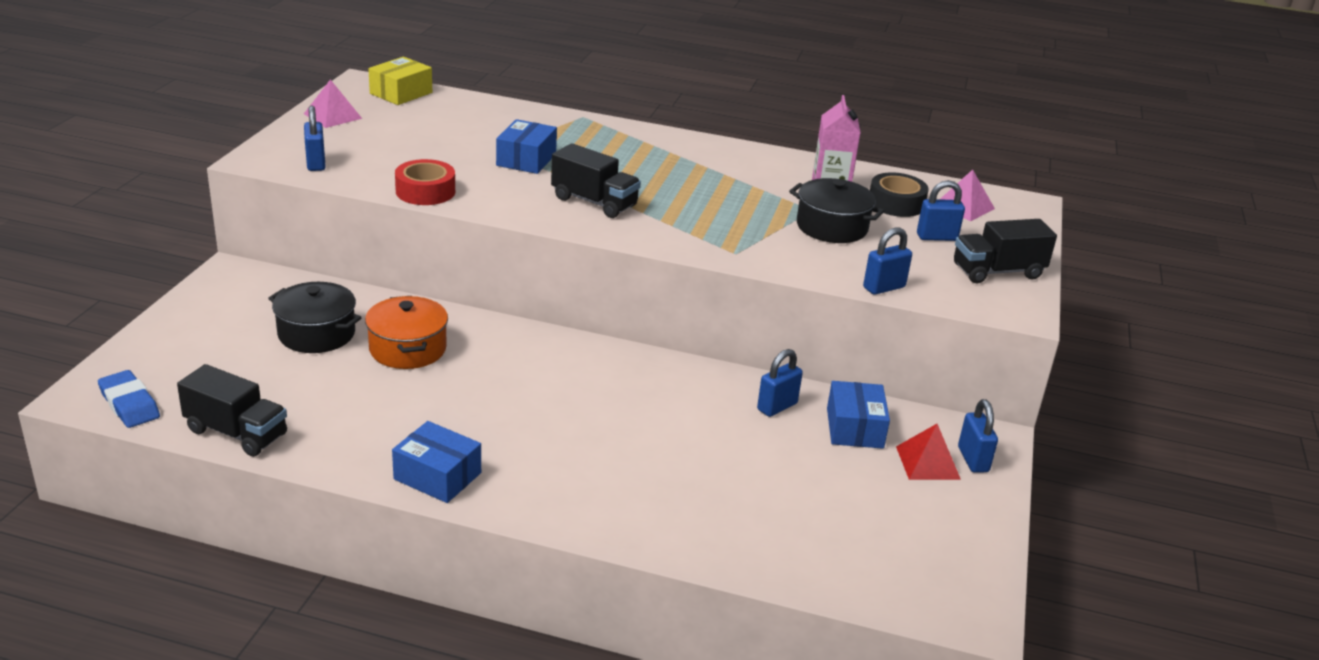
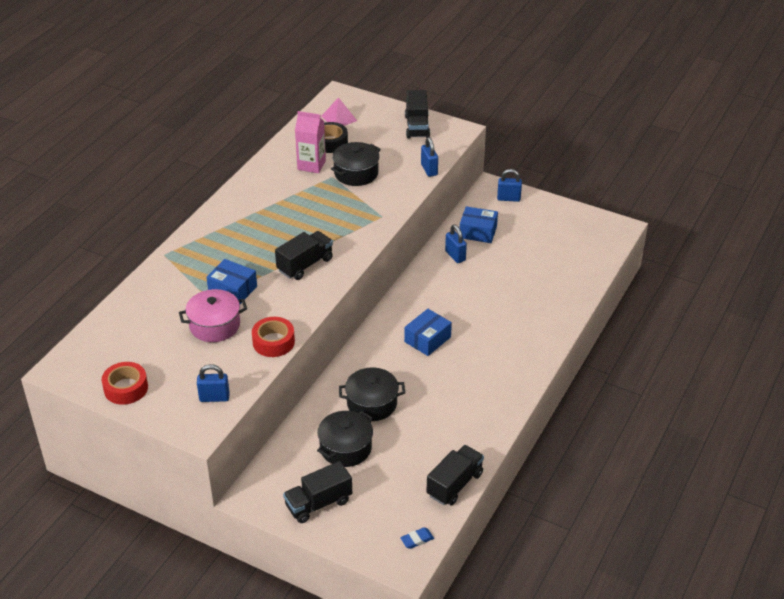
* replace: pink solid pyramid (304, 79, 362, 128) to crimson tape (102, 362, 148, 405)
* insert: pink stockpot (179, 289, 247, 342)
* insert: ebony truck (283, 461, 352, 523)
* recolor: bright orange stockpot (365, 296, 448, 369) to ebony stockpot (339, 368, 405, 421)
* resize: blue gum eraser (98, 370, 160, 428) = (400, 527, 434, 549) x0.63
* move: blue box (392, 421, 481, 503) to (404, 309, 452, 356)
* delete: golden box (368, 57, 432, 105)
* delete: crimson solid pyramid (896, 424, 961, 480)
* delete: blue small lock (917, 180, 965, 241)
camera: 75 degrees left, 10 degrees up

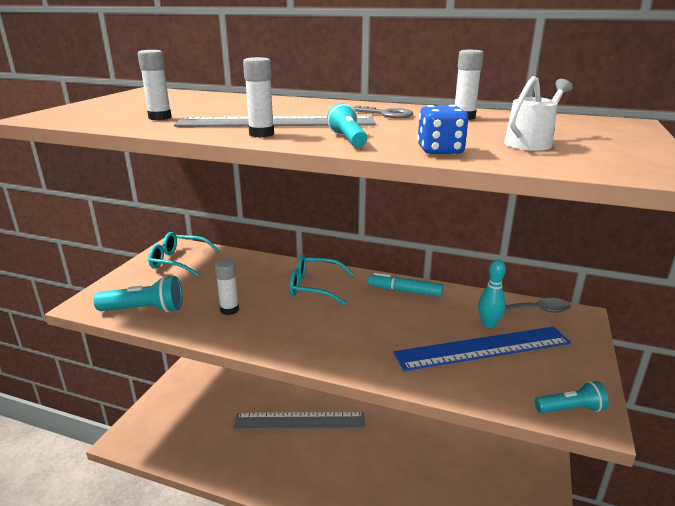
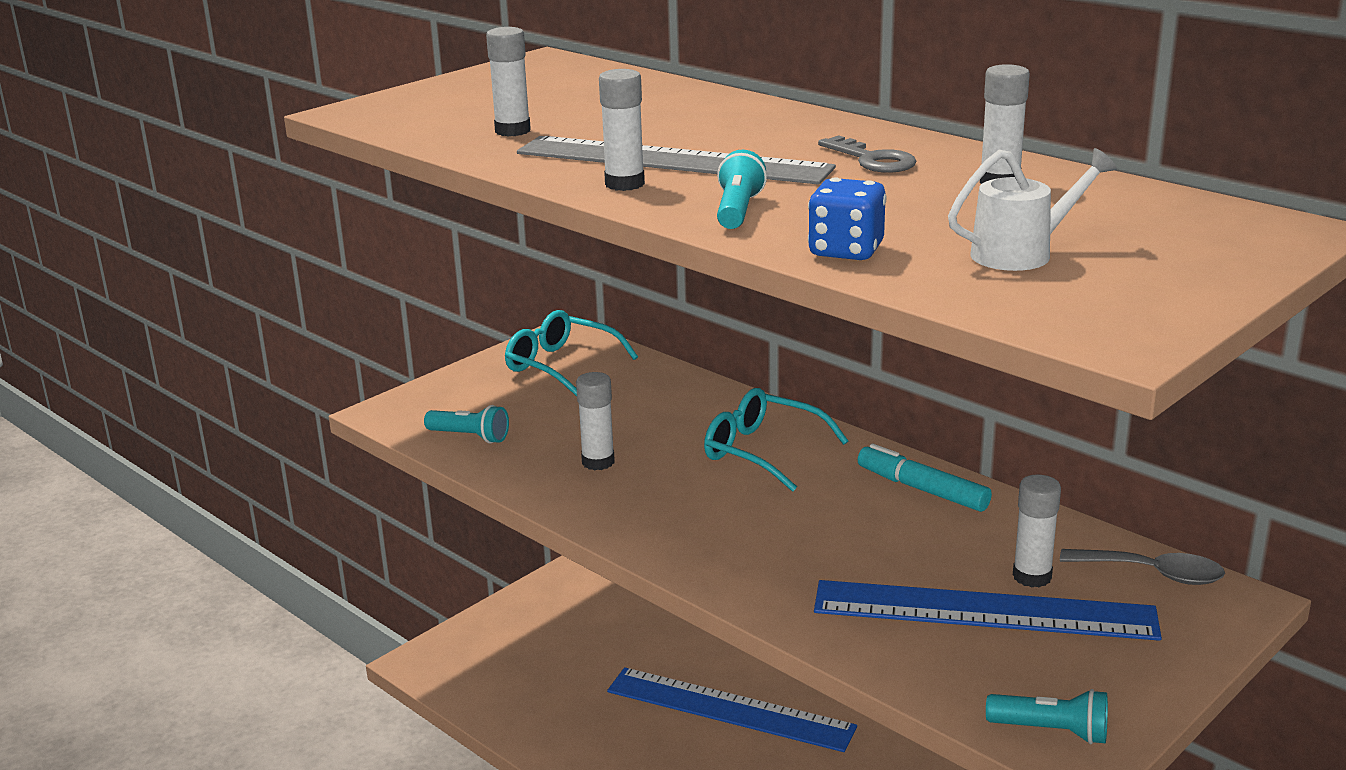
* resize: aqua torch (94, 276, 182, 312) = (424, 405, 509, 444) x0.62
* recolor: ash-grey ruler (233, 412, 365, 429) to blue ruler (607, 667, 857, 752)
* replace: aqua bowling pin (478, 260, 506, 328) to snow-white glue (1013, 475, 1061, 587)
camera: 25 degrees right, 0 degrees up

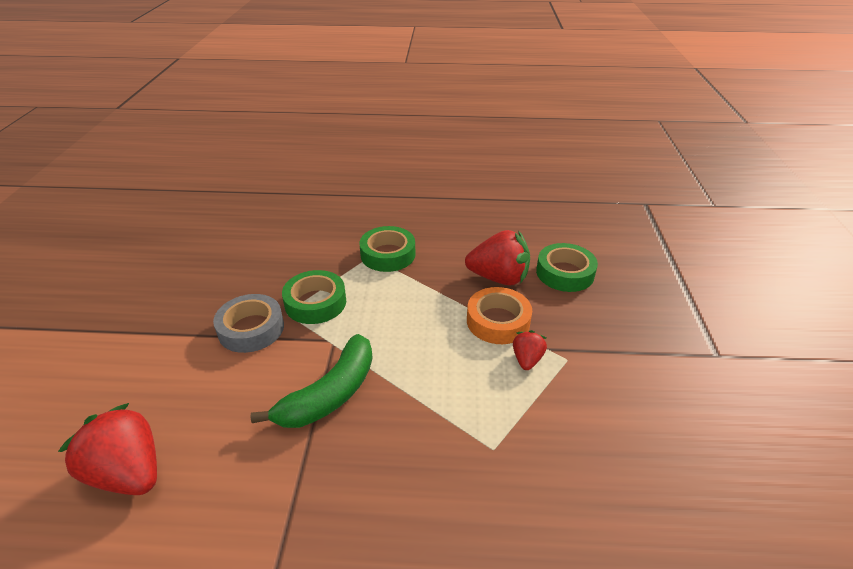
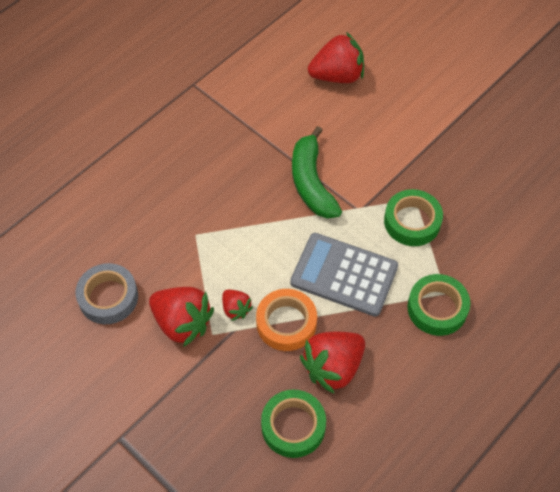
* move: ash-grey tape (213, 294, 284, 353) to (75, 263, 138, 324)
* insert: crimson toy strawberry (149, 287, 214, 347)
* insert: ash-grey adding machine (290, 233, 398, 316)
camera: 130 degrees right, 20 degrees up

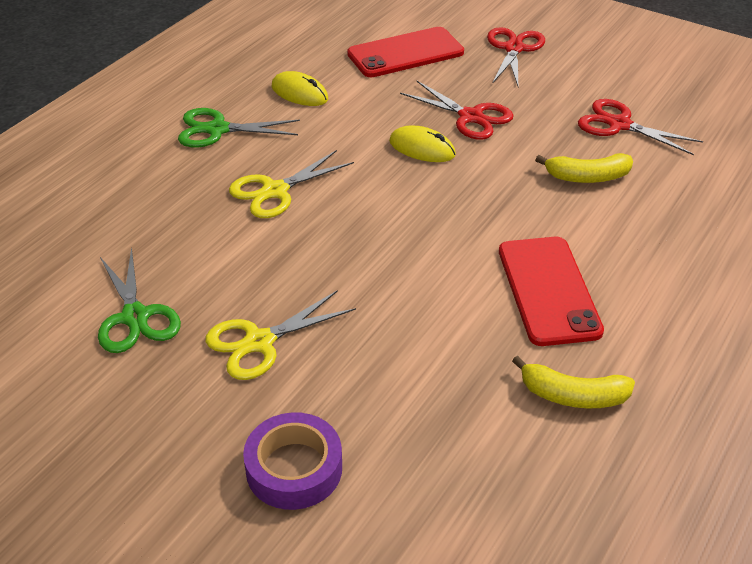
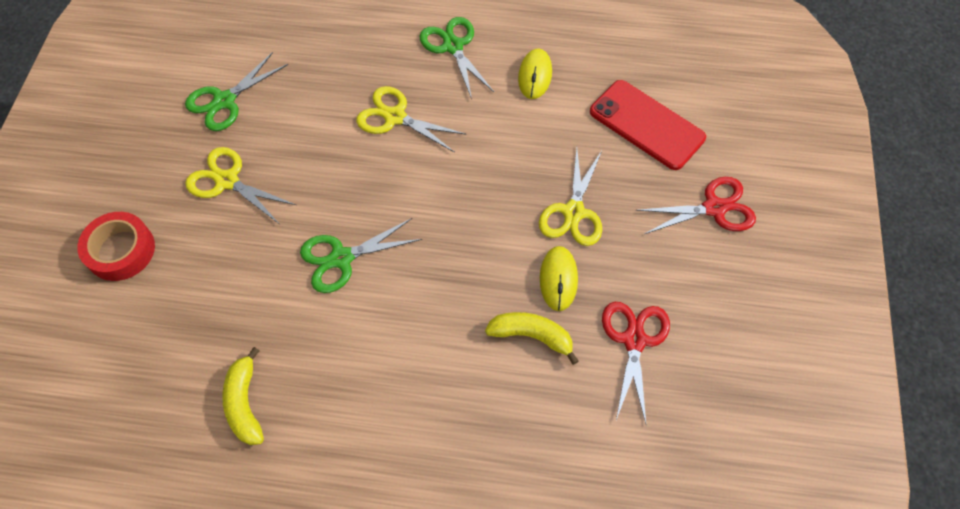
* recolor: purple tape (243, 412, 342, 510) to crimson tape (77, 212, 155, 281)
* insert: leaf-green shears (300, 218, 422, 293)
* rotate: golden banana (535, 153, 633, 183) = (485, 312, 579, 365) 135 degrees clockwise
* recolor: crimson shears (400, 81, 514, 140) to golden shears (539, 147, 602, 246)
* move: golden computer mouse (389, 125, 456, 162) to (540, 246, 578, 311)
* delete: crimson mobile phone (499, 237, 604, 346)
camera: 65 degrees right, 20 degrees up

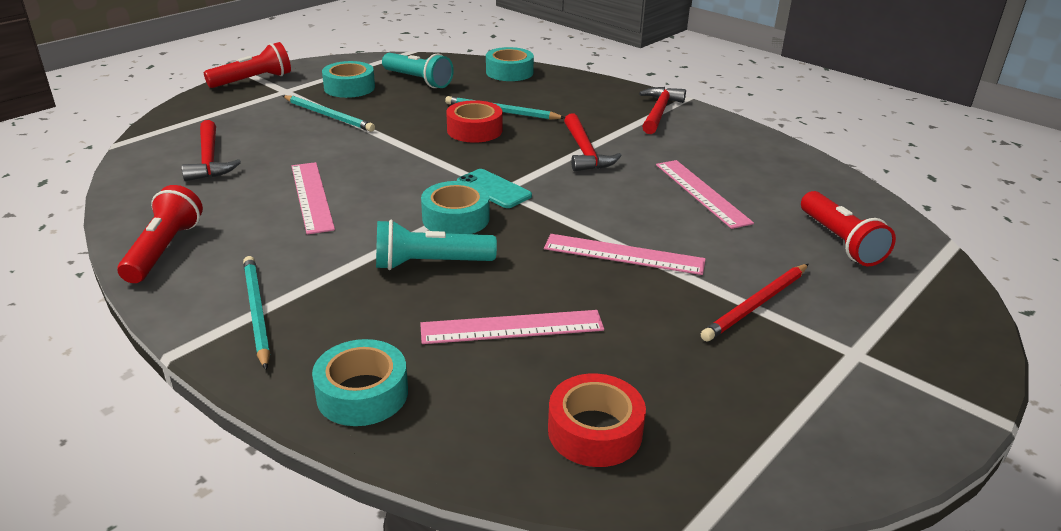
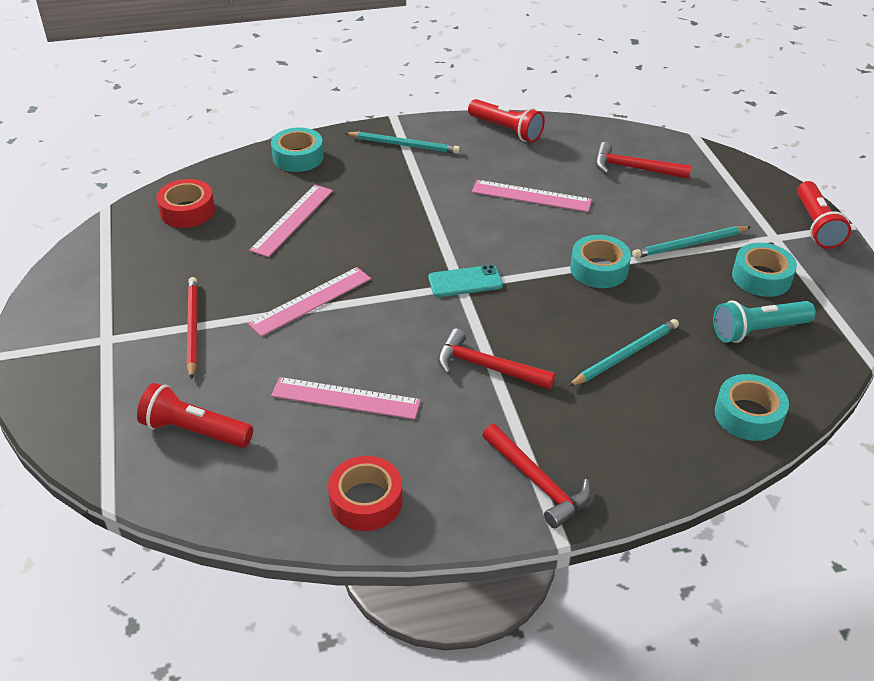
* move: crimson tape (446, 100, 503, 143) to (328, 456, 402, 531)
* move: aqua tape (421, 181, 489, 234) to (570, 235, 631, 288)
* delete: aqua torch (376, 220, 497, 270)
camera: 125 degrees right, 10 degrees up

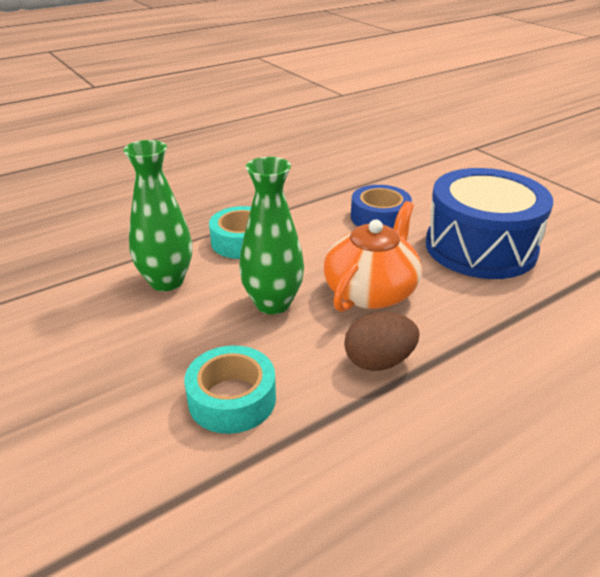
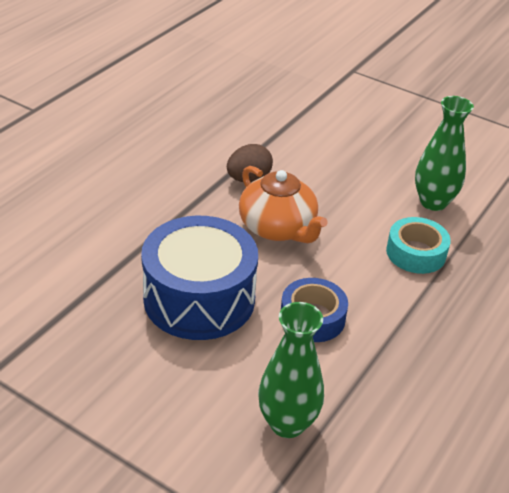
* rotate: bright orange teapot (324, 201, 422, 312) = (239, 166, 328, 243) 45 degrees counterclockwise
* move: leaf-green vase (239, 157, 304, 314) to (258, 302, 324, 438)
* delete: aqua tape (184, 345, 276, 434)
camera: 155 degrees right, 5 degrees up

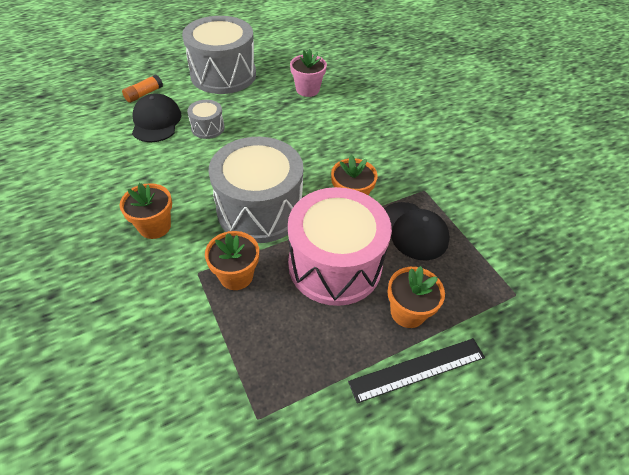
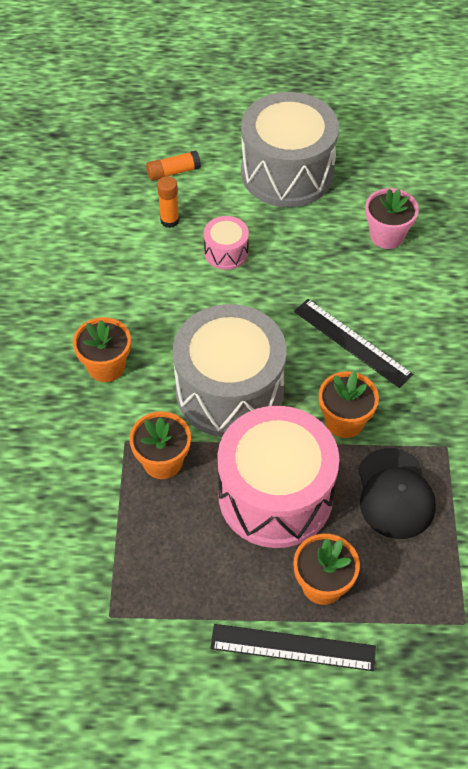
* replace: ebony cap (132, 93, 181, 142) to bright orange glue (157, 176, 179, 228)
* recolor: ash-grey drum (187, 100, 225, 139) to pink drum (204, 216, 249, 270)
* insert: ebony ruler (294, 299, 413, 388)
camera: 30 degrees right, 5 degrees up

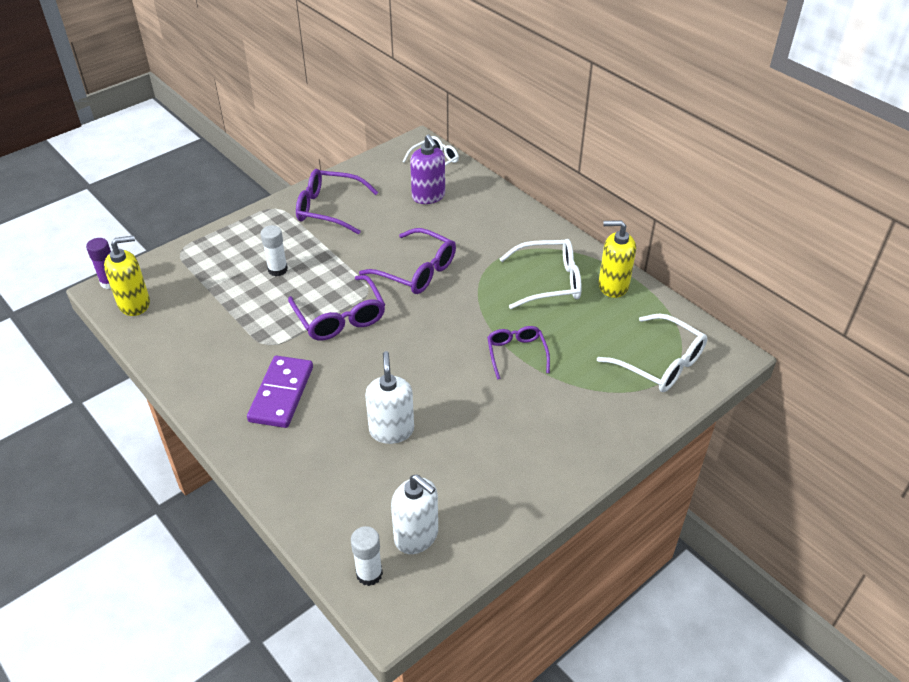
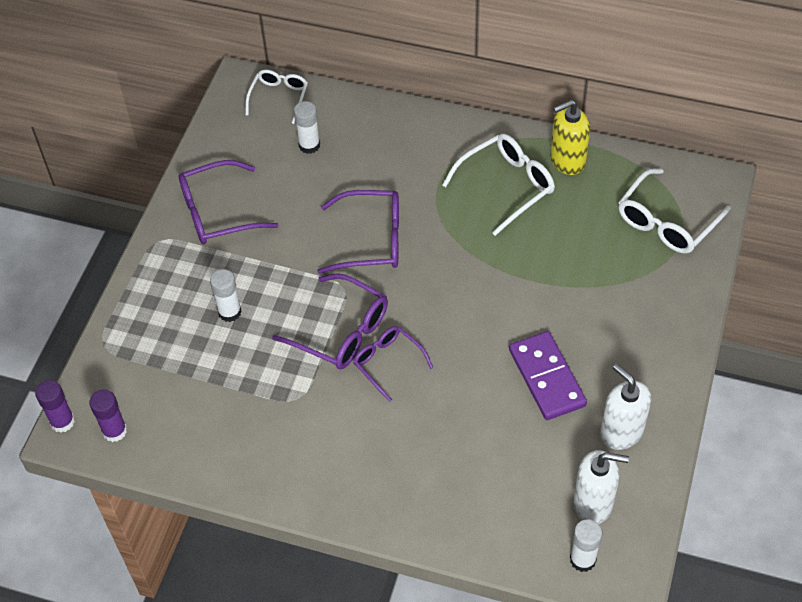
* replace: golden soap pump (104, 235, 150, 316) to purple glue (89, 390, 127, 442)
* replace: purple soap pump (410, 134, 445, 204) to snow-white glue (294, 101, 320, 154)
* move: purple glasses (487, 326, 550, 380) to (353, 326, 434, 402)
* move: purple domino (247, 356, 313, 428) to (509, 331, 587, 420)
* move: snow-white soap pump (365, 351, 414, 444) to (600, 364, 651, 450)
* rotate: snow-white glasses (597, 314, 707, 392) = (618, 169, 731, 253) 120 degrees clockwise
camera: 30 degrees left, 10 degrees up

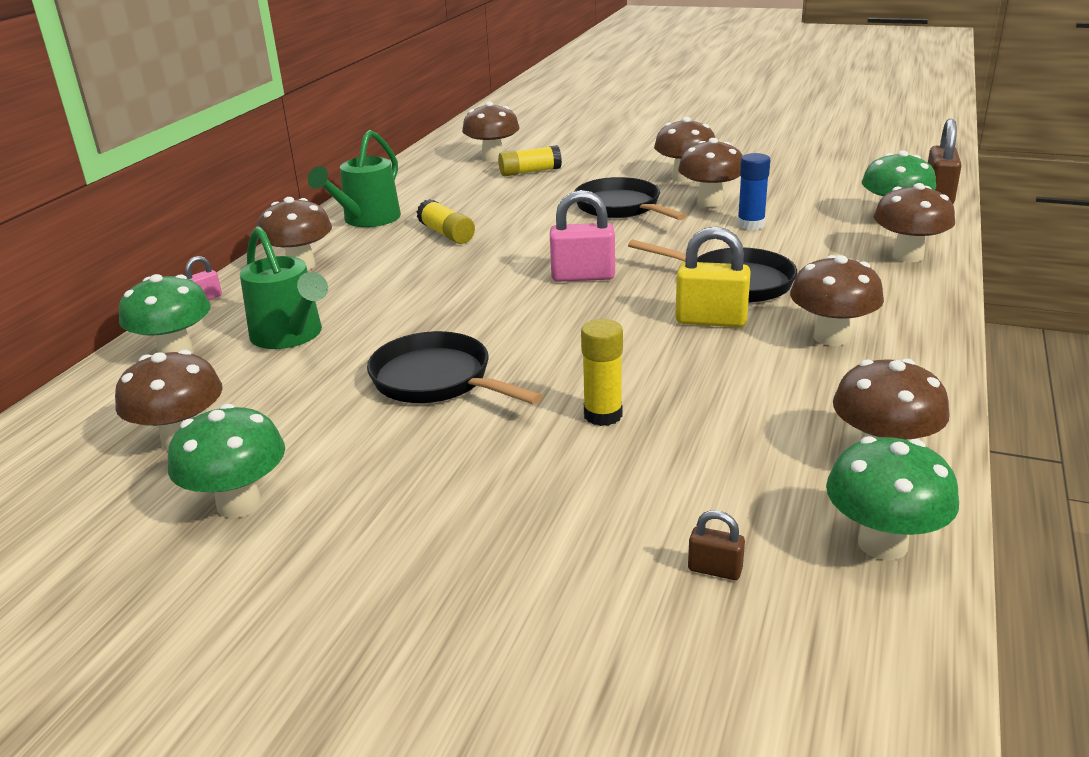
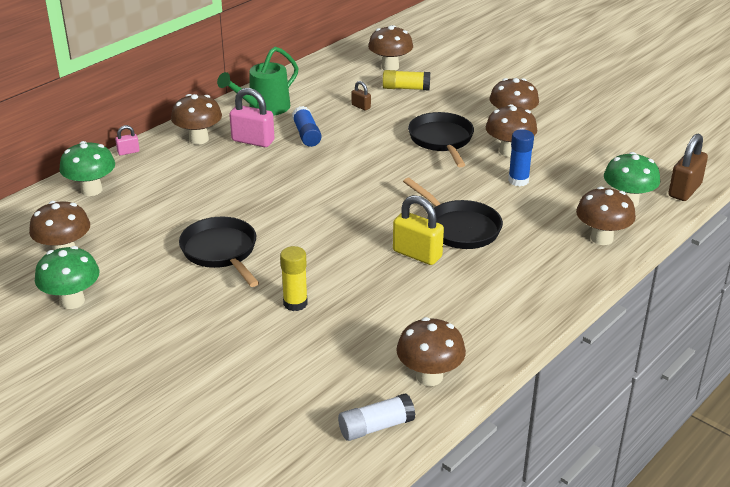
* move: pink small lock (550, 190, 615, 282) to (229, 88, 274, 147)
* recolor: golden glue (417, 199, 475, 244) to blue glue (292, 106, 322, 147)
* replace: leaf-green mushroom (826, 436, 959, 560) to snow-white glue (338, 394, 416, 441)
* move: russet small lock (688, 510, 745, 580) to (351, 81, 371, 111)
* delete: leaf-green watering can (240, 226, 328, 349)
* delete: russet mushroom (790, 255, 884, 346)
camera: 20 degrees right, 5 degrees up

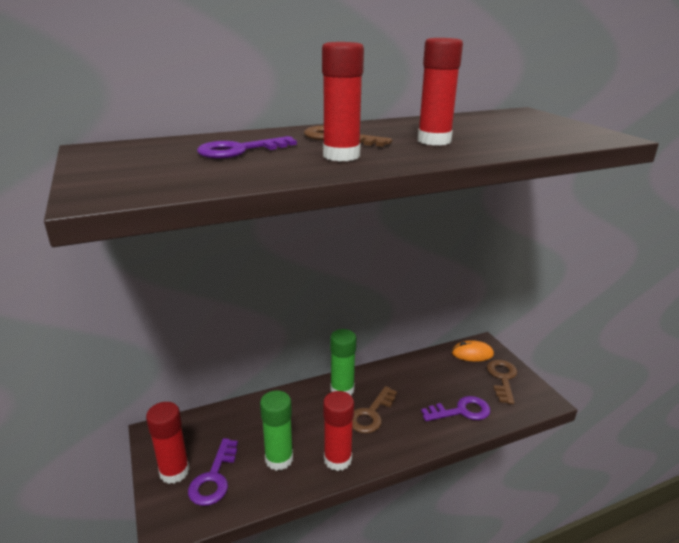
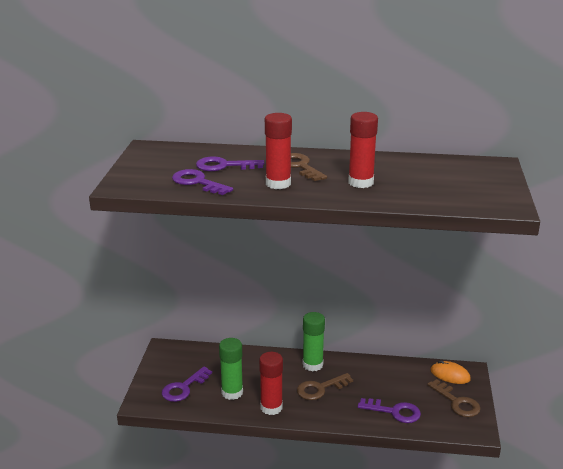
* insert: purple key (172, 169, 233, 195)
* rotate: russet key (487, 360, 517, 404) = (427, 379, 481, 417) 105 degrees clockwise
* delete: crimson glue (146, 402, 190, 484)
camera: 30 degrees right, 0 degrees up

